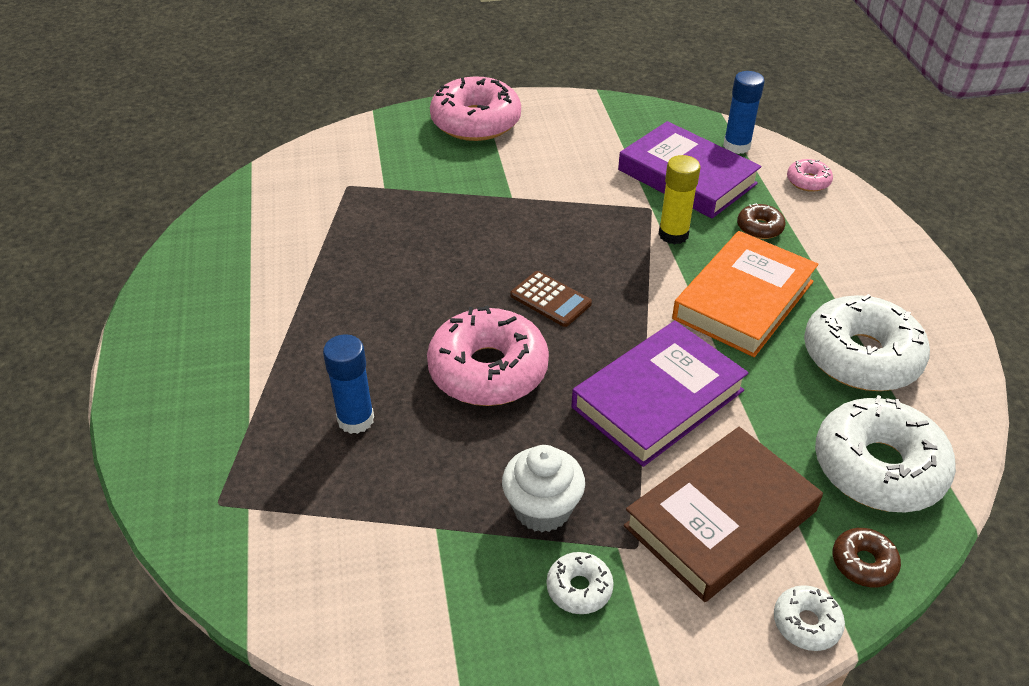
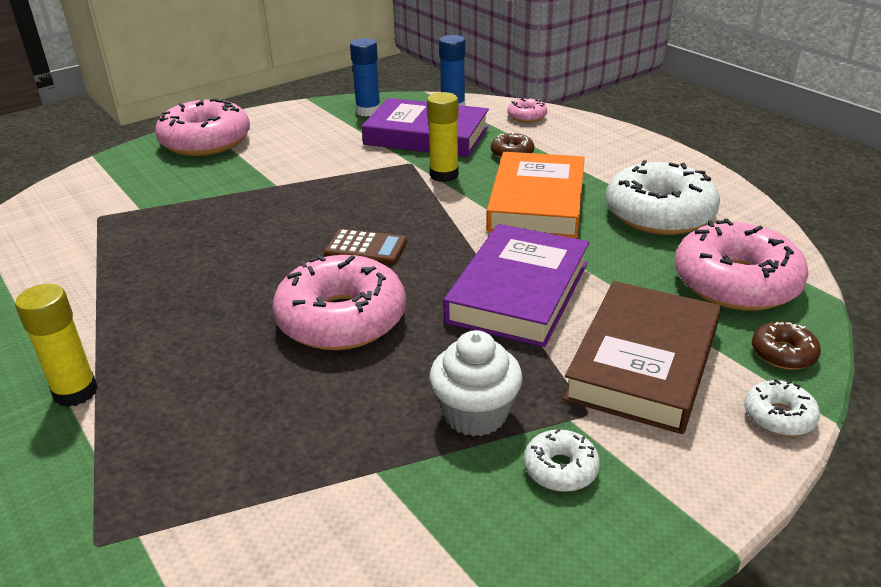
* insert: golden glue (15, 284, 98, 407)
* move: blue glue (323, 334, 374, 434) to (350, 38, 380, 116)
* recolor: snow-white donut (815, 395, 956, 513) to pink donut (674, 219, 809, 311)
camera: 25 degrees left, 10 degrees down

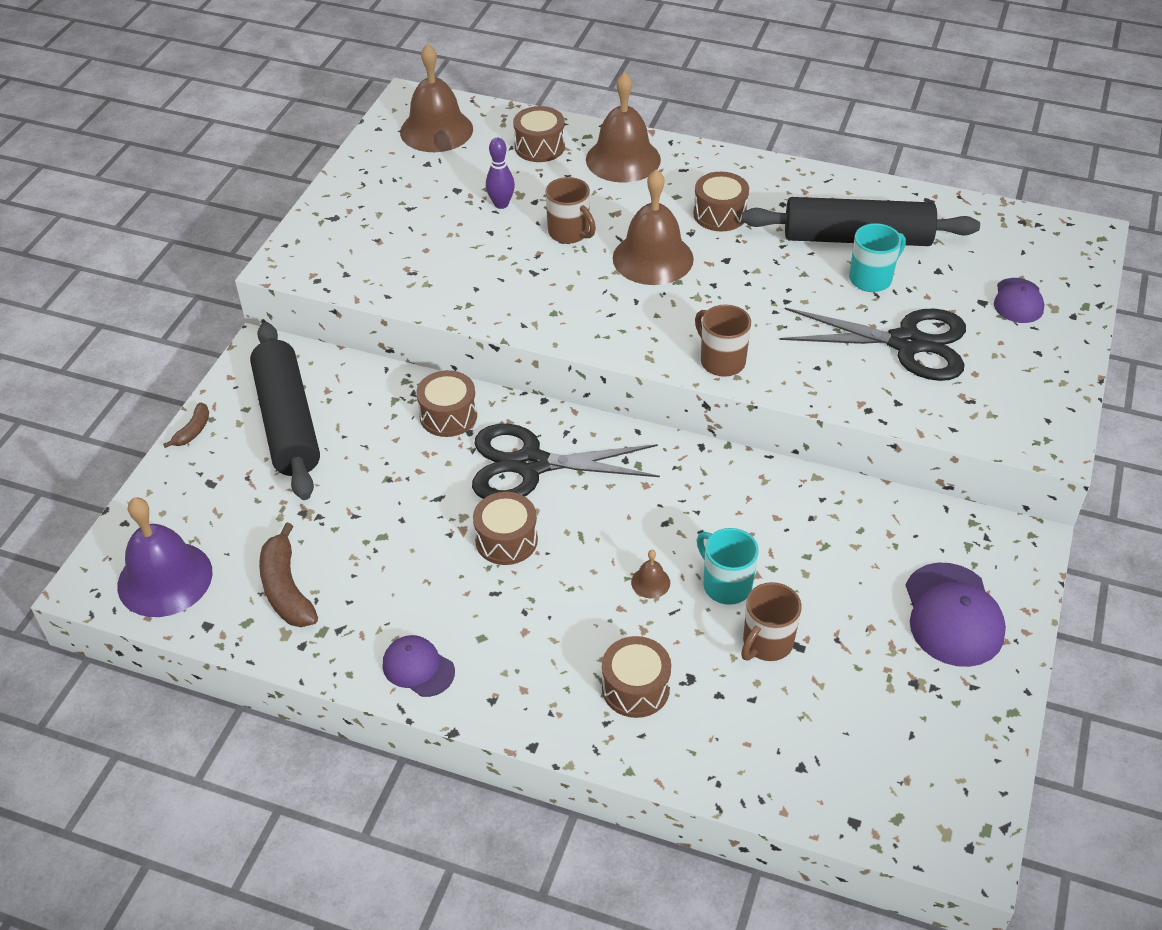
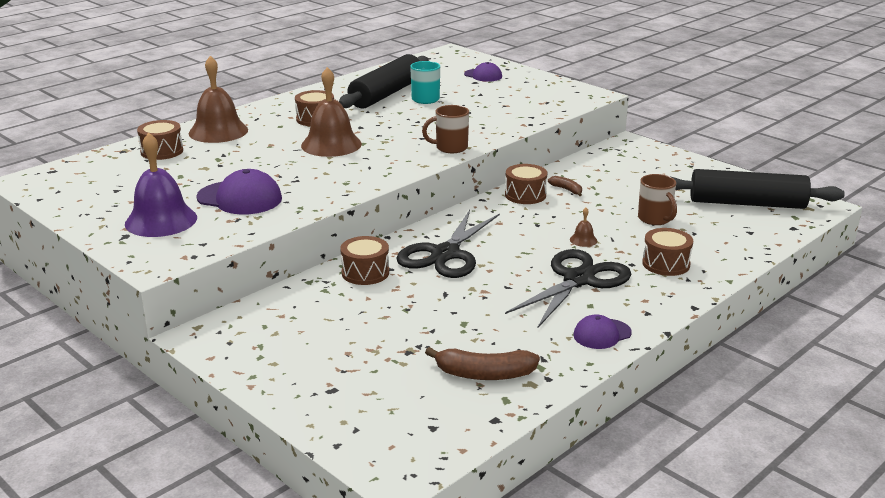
* move: purple bell (117, 497, 212, 617) to (125, 132, 197, 237)
* move: purple cap (906, 563, 1006, 667) to (196, 169, 282, 214)
* move: russet drum (473, 492, 538, 565) to (505, 164, 547, 204)
* move: ebony shears (779, 308, 966, 381) to (505, 249, 631, 329)
* move: russet banana (163, 403, 209, 448) to (548, 176, 582, 196)
* move: ebony pastry roller (250, 322, 320, 500) to (672, 169, 845, 209)
* delete: russet bell (400, 44, 473, 152)
* delete: purple bowling pin (486, 138, 515, 209)
* delete: russet coffee mug (545, 177, 596, 244)
* delete: aqua coffee mug (697, 528, 759, 605)
camera: 65 degrees left, 20 degrees down

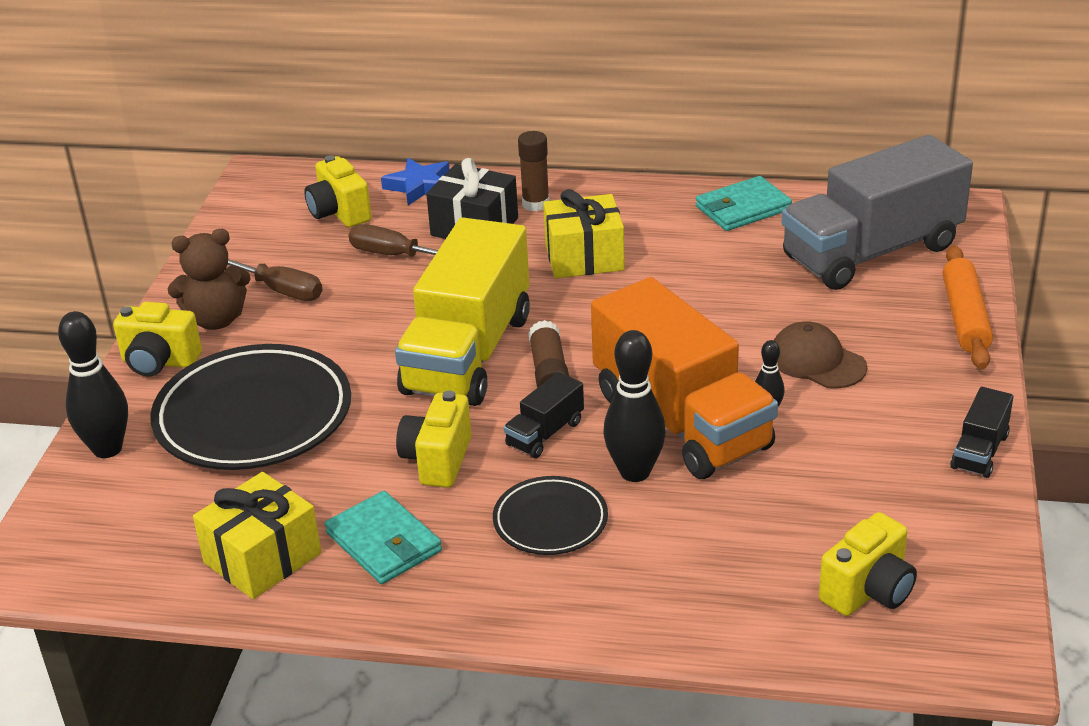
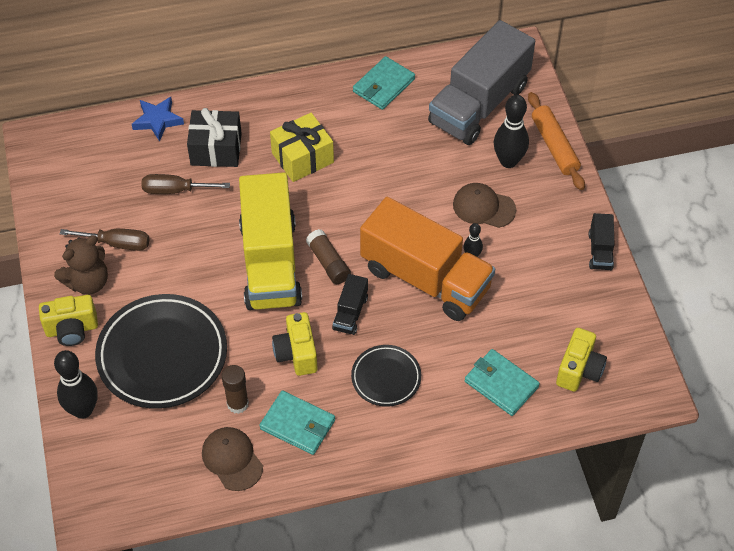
* replace: golden present (193, 472, 321, 599) to russet cap (202, 427, 263, 491)
* move: russet glue (518, 131, 550, 212) to (222, 365, 249, 414)
* insert: aqua wallet (465, 349, 540, 416)
* move: ebony bowling pin (603, 330, 666, 482) to (494, 95, 529, 168)
* delete: golden compact camera (304, 155, 372, 227)
camera: 25 degrees left, 20 degrees up

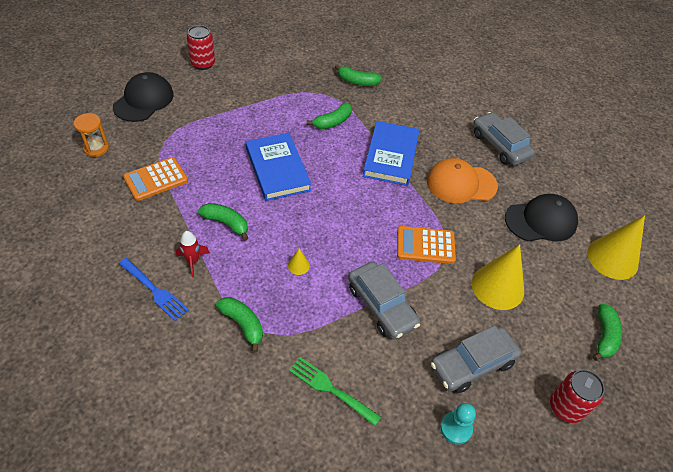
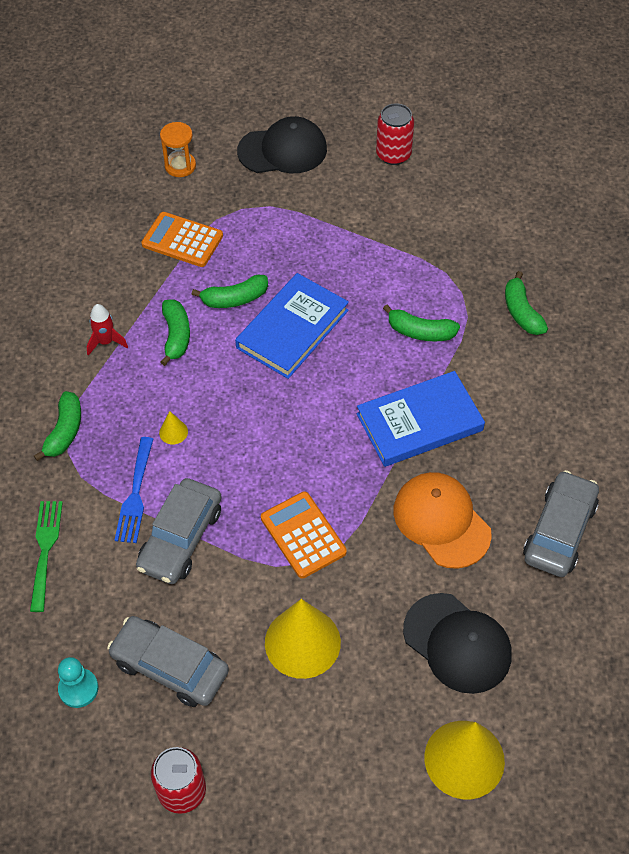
* move: blue dinner fork (118, 258, 189, 321) to (115, 437, 153, 543)
* move: leaf-green banana (593, 304, 622, 361) to (192, 275, 268, 308)
camera: 60 degrees right, 5 degrees up

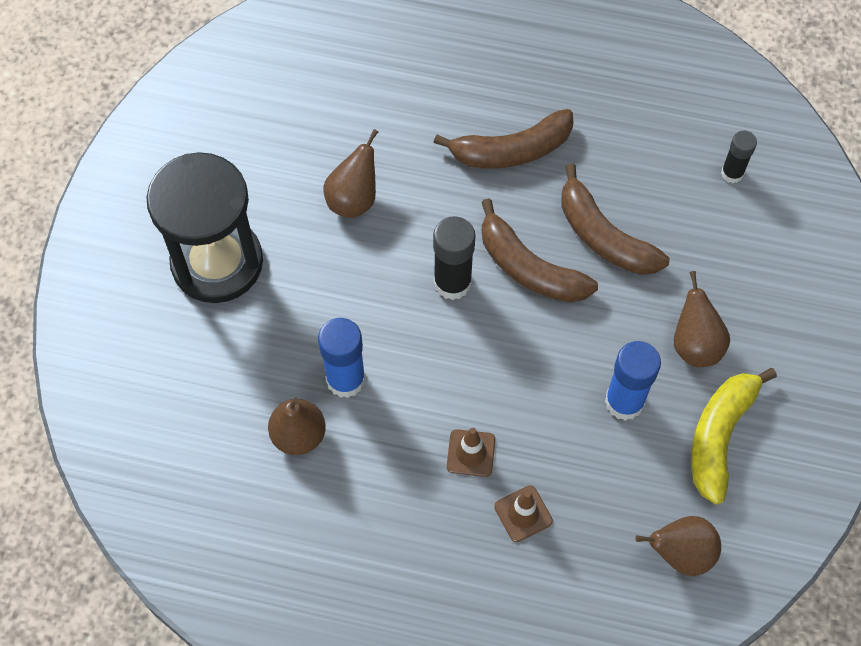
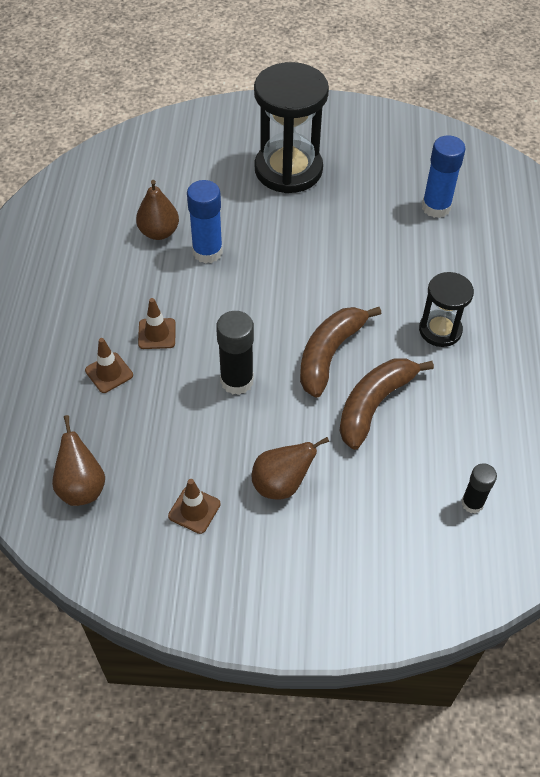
* replace: golden banana (691, 368, 777, 504) to russet traffic cone (168, 479, 221, 534)
* move: ebony glue (433, 216, 475, 300) to (216, 311, 254, 395)
* replace: russet banana (433, 109, 573, 169) to ebony sandglass (419, 272, 474, 347)
* move: blue glue (605, 341, 661, 421) to (422, 135, 466, 218)
* delete: russet pear fruit (323, 129, 378, 218)
camera: 80 degrees right, 10 degrees down

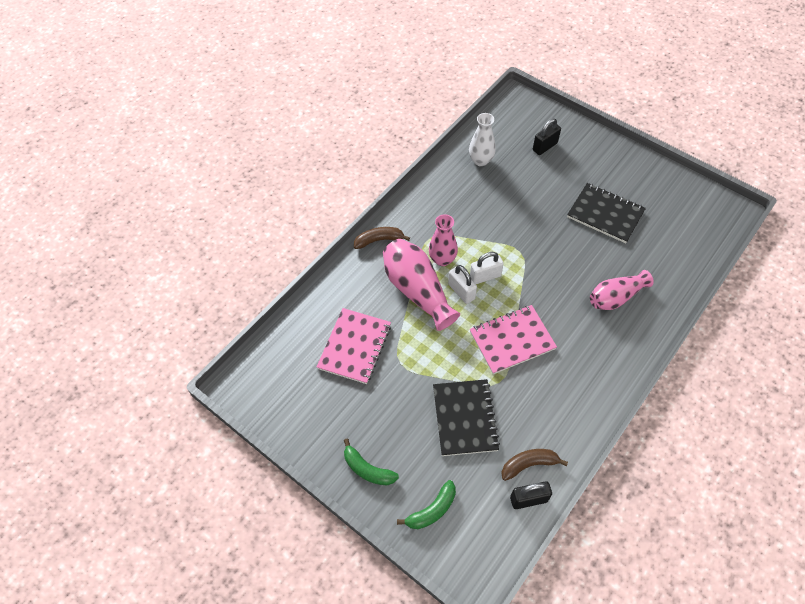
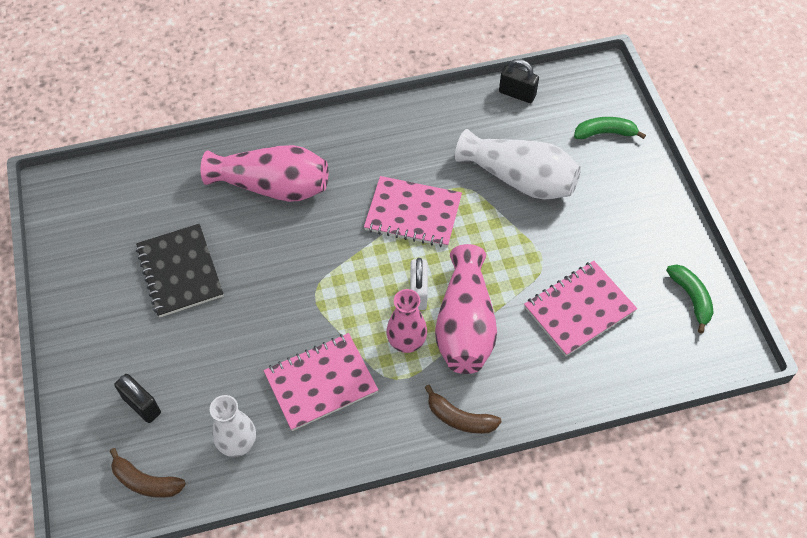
* move: russet banana (501, 449, 568, 481) to (110, 448, 186, 498)
* rotate: ebony small lock (533, 119, 561, 155) = (114, 374, 161, 423) 45 degrees clockwise
* resize: pink vase (590, 270, 654, 310) = (201, 145, 328, 202) x1.51
* insert: pink notepad (263, 333, 378, 431)
* replace: ebony notepad (433, 379, 500, 456) to snow-white vase (455, 129, 581, 199)
* move: leaf-green banana (344, 439, 399, 485) to (666, 264, 714, 334)
* delete: snow-white small lock (470, 252, 504, 284)
camera: 145 degrees left, 0 degrees up

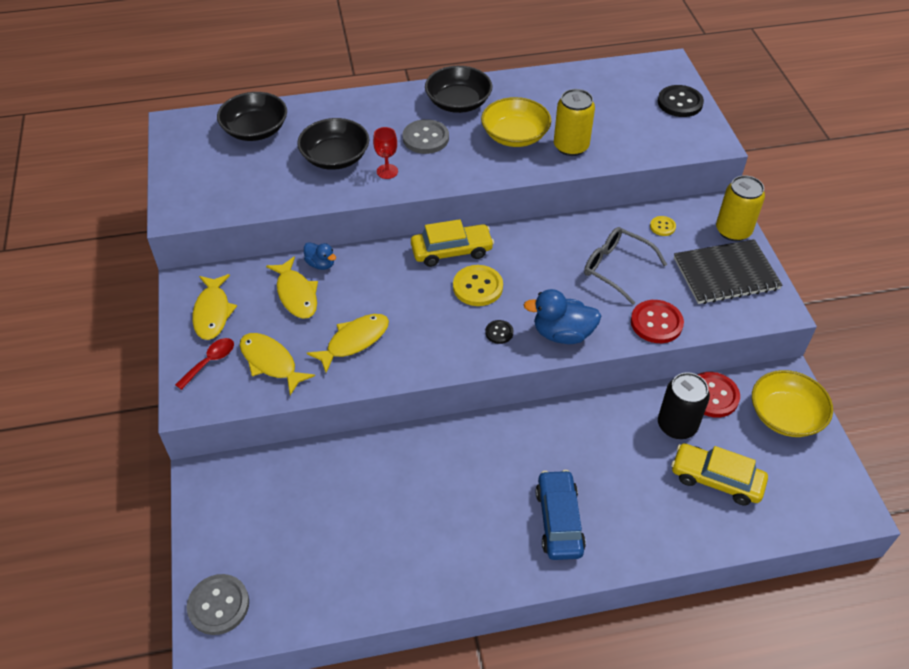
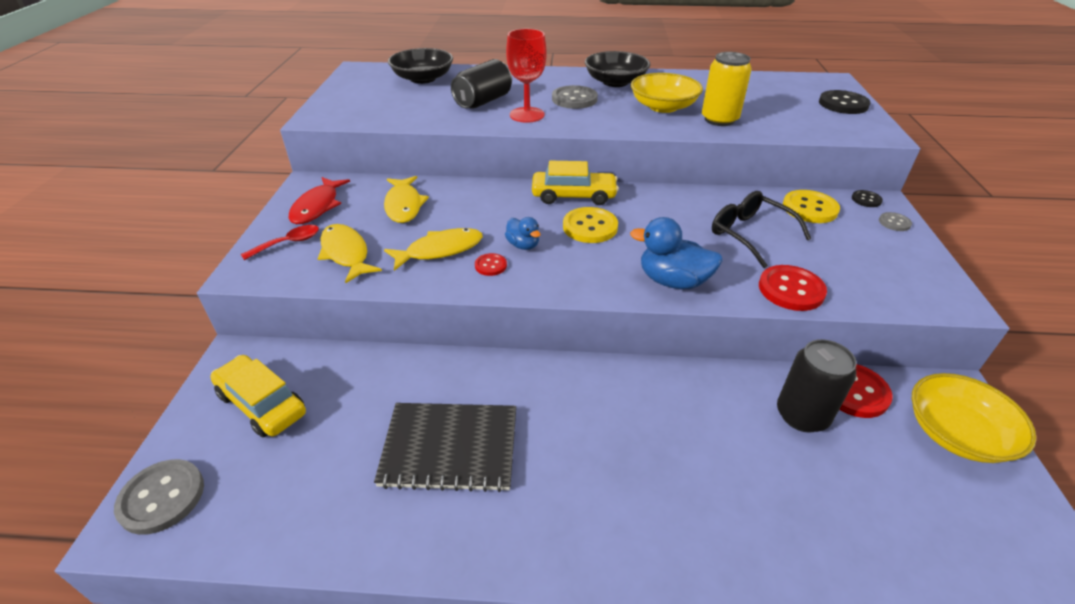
* move: golden automobile (671, 443, 768, 505) to (210, 355, 306, 437)
* recolor: golden toy fish (192, 274, 237, 340) to crimson toy fish (289, 177, 350, 224)
* move: ebony notepad (674, 239, 783, 304) to (374, 403, 516, 492)
* replace: ebony deep dish (297, 118, 369, 170) to ebony soda can (451, 59, 512, 109)
* insert: crimson sewing button (475, 253, 507, 276)
* move: blue duck (304, 242, 336, 270) to (505, 217, 540, 250)
* resize: crimson chalice (373, 127, 398, 179) = (506, 29, 547, 123) x1.62
* recolor: ash-grey glasses (584, 227, 667, 305) to ebony glasses (712, 191, 812, 268)
* resize: golden sewing button (650, 216, 676, 236) = (783, 190, 840, 223) x1.86
* move: ebony sewing button (485, 320, 513, 344) to (852, 190, 883, 207)
* replace: golden soda can (716, 175, 765, 241) to ash-grey sewing button (879, 212, 912, 231)
* delete: blue automobile (536, 470, 586, 560)
camera: 15 degrees right, 10 degrees down

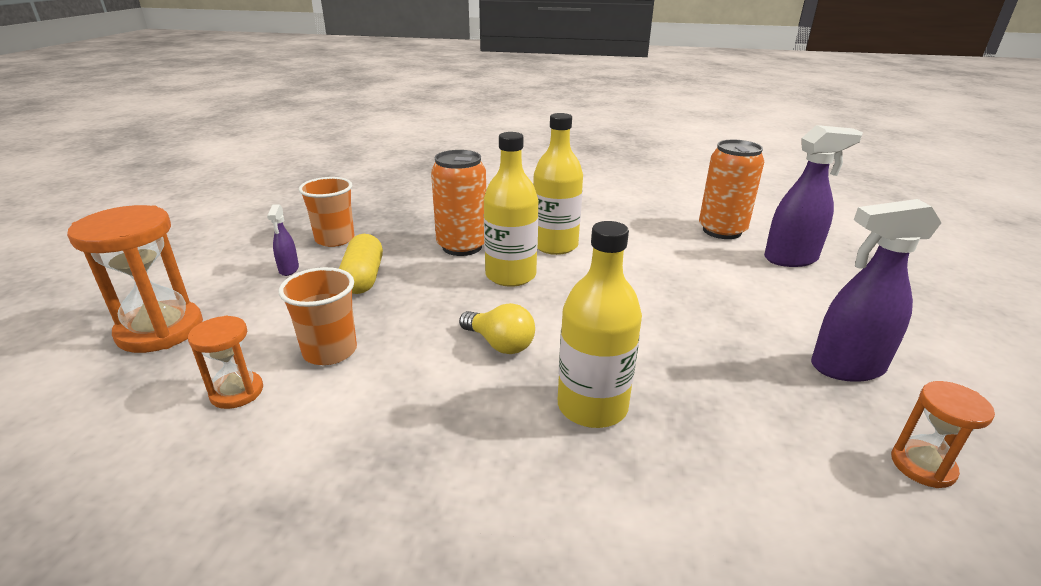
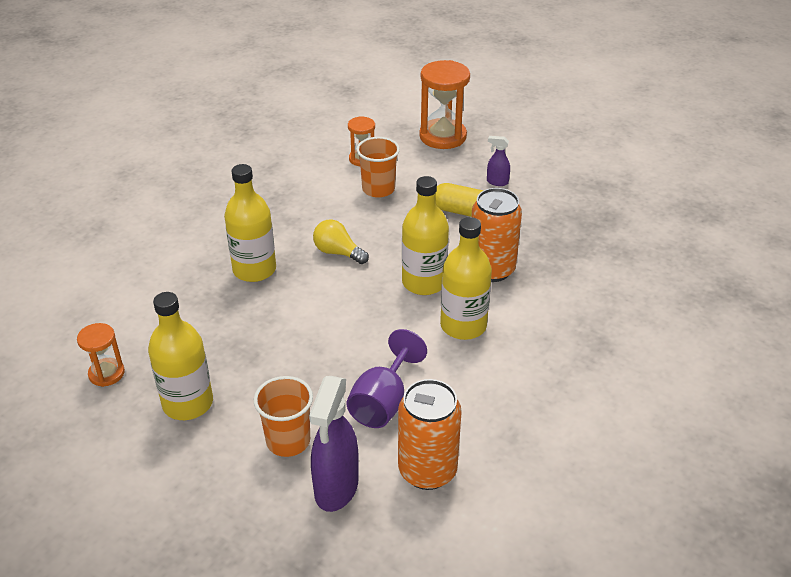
* replace: purple spray cleaner (811, 199, 941, 382) to golden drink bottle (148, 292, 213, 420)
* move: bright orange beaker (299, 177, 354, 247) to (254, 376, 313, 457)
* rotate: golden bulb (459, 303, 535, 354) = (313, 219, 369, 264) 60 degrees clockwise
* insert: purple chalice (347, 329, 427, 428)
camera: 115 degrees right, 10 degrees up

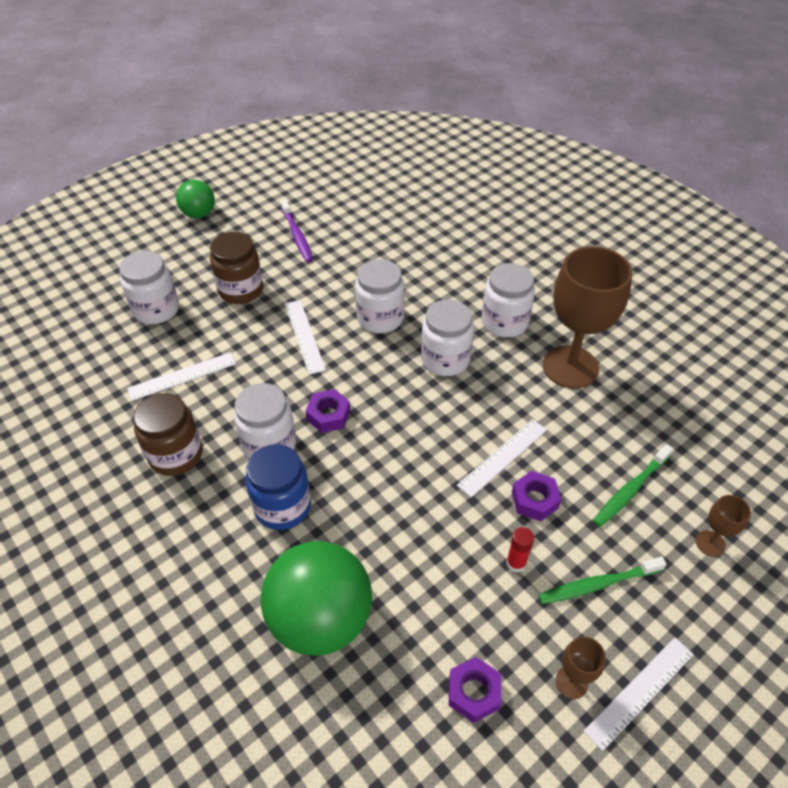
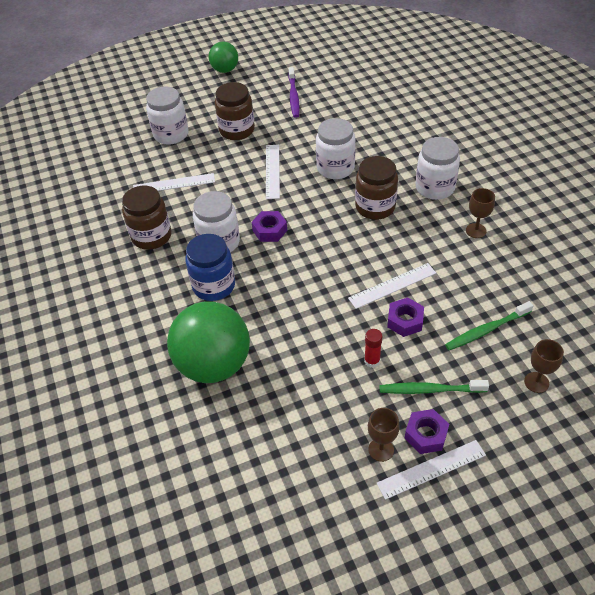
* recolor: snow-white jam jar (421, 299, 474, 376) to russet jam jar (355, 156, 398, 220)
* move: purple hex nut (449, 657, 501, 723) to (404, 409, 449, 454)
* resize: russet chalice (543, 246, 632, 389) = (466, 188, 495, 238) x0.43
camera: 20 degrees right, 0 degrees up

